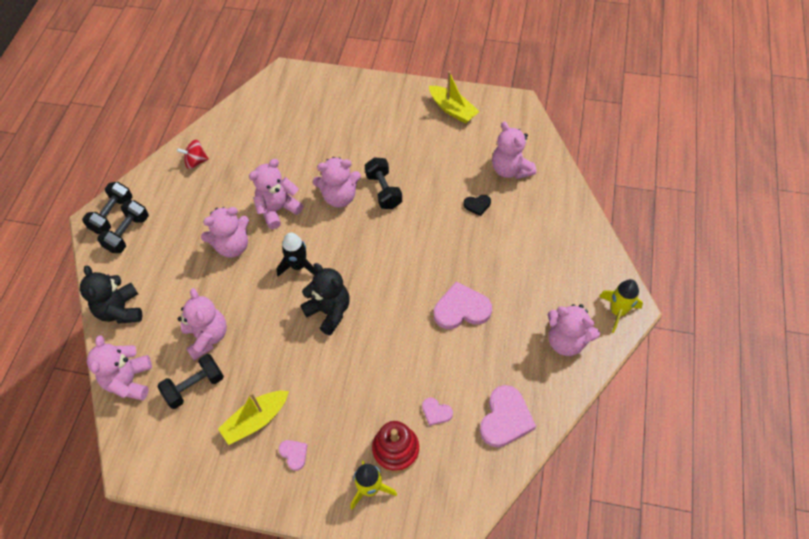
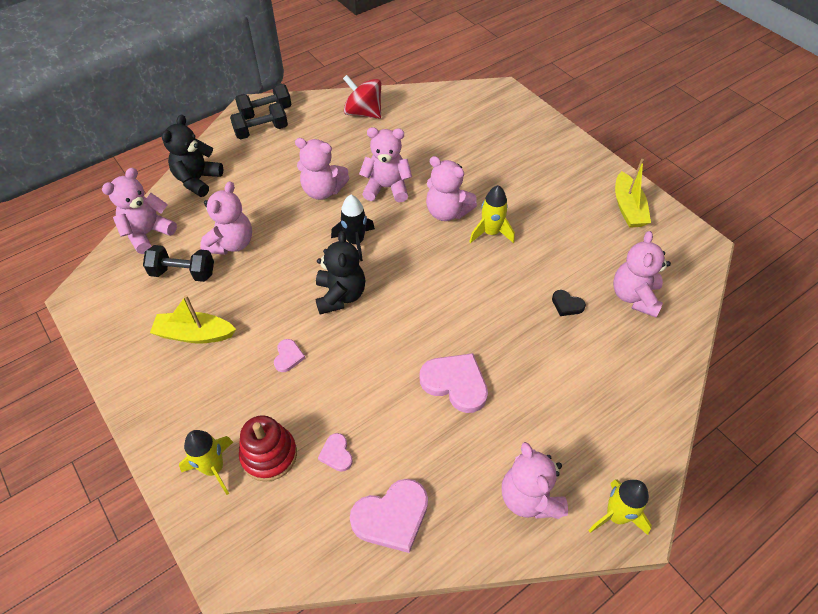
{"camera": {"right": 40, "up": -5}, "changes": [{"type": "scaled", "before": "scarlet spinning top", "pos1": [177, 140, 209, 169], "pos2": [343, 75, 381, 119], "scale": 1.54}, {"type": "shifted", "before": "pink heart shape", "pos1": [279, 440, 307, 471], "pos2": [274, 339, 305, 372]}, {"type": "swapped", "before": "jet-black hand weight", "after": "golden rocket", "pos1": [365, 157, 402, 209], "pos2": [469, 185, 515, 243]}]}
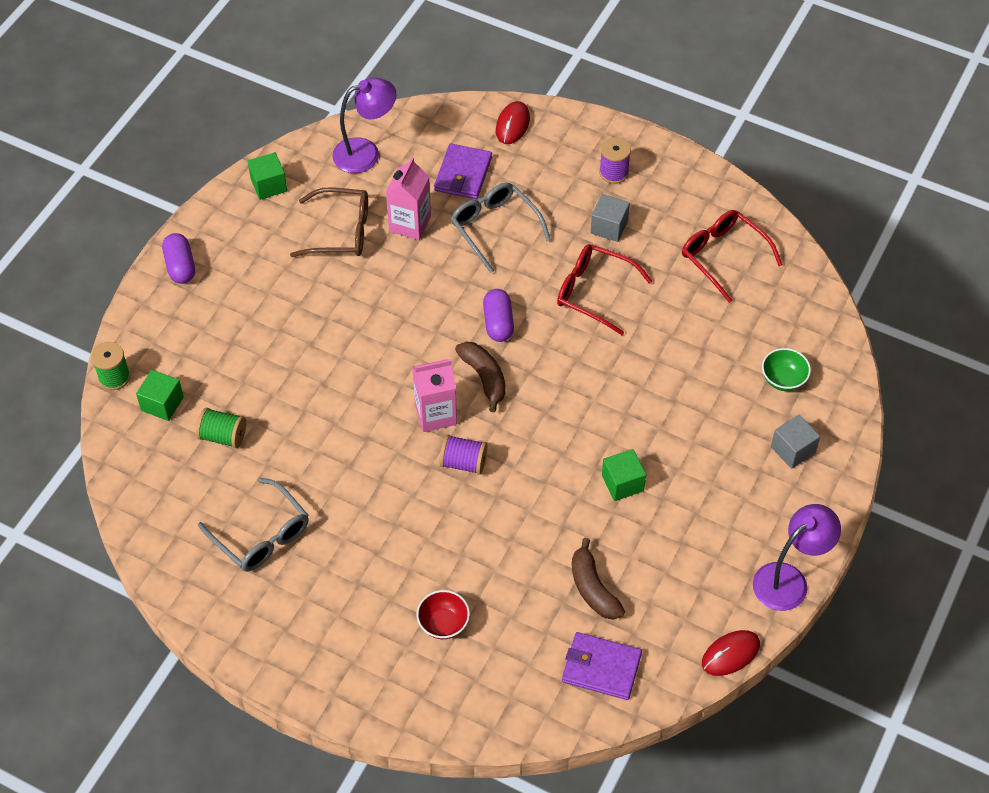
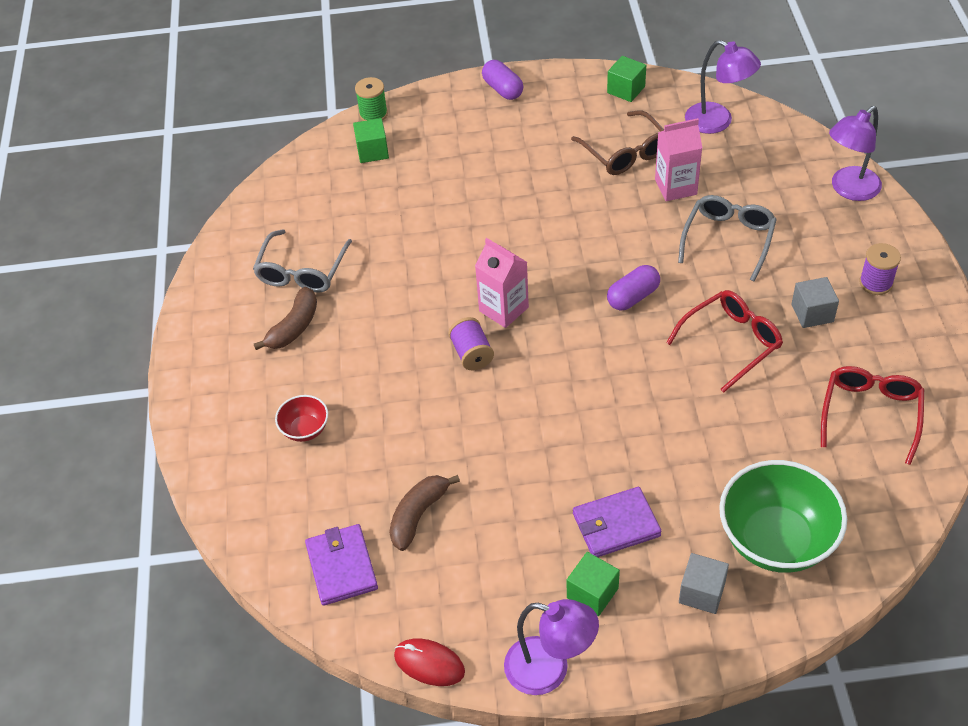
{"camera": {"right": 60, "up": -5}, "changes": [{"type": "rotated", "before": "royal purple pill", "pos1": [162, 233, 195, 284], "pos2": [482, 60, 523, 100], "turn": -75}, {"type": "gone", "before": "emerald reel of thread", "pos1": [196, 408, 246, 448]}, {"type": "shifted", "before": "royal purple card wallet", "pos1": [434, 143, 492, 199], "pos2": [573, 487, 661, 557]}, {"type": "shifted", "before": "brown banana fruit", "pos1": [455, 342, 506, 412], "pos2": [253, 287, 317, 350]}, {"type": "swapped", "before": "scarlet computer mouse", "after": "royal purple lamp", "pos1": [496, 101, 530, 144], "pos2": [829, 106, 882, 201]}, {"type": "rotated", "before": "scarlet spectacles", "pos1": [557, 244, 652, 335], "pos2": [666, 290, 783, 393], "turn": 60}, {"type": "shifted", "before": "emerald solid cube", "pos1": [602, 449, 646, 501], "pos2": [567, 552, 620, 616]}, {"type": "scaled", "before": "emerald serving bowl", "pos1": [762, 348, 811, 391], "pos2": [719, 460, 847, 573], "scale": 2.12}]}
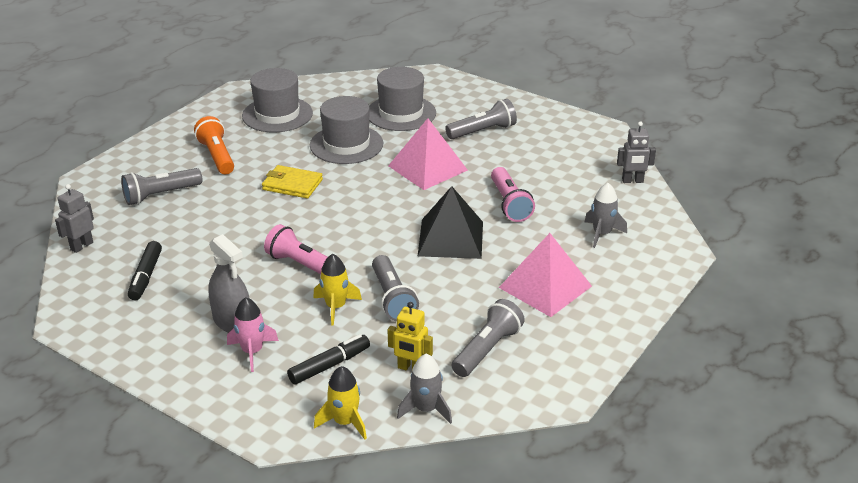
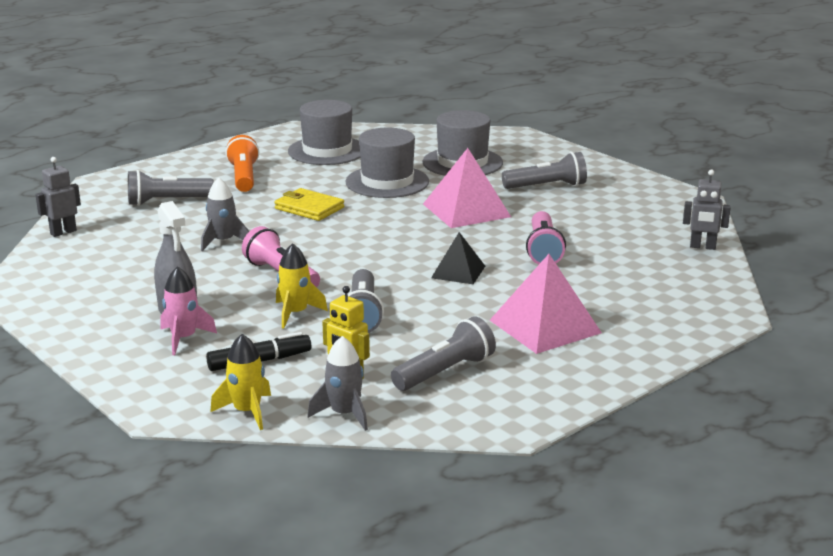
{"camera": {"right": 15, "up": -10}, "changes": [{"type": "gone", "before": "jet-black marker", "pos1": [128, 241, 162, 300]}, {"type": "scaled", "before": "jet-black solid pyramid", "pos1": [418, 186, 483, 259], "pos2": [431, 232, 485, 284], "scale": 0.6}, {"type": "shifted", "before": "gray rocket", "pos1": [585, 183, 627, 248], "pos2": [201, 178, 249, 251]}]}
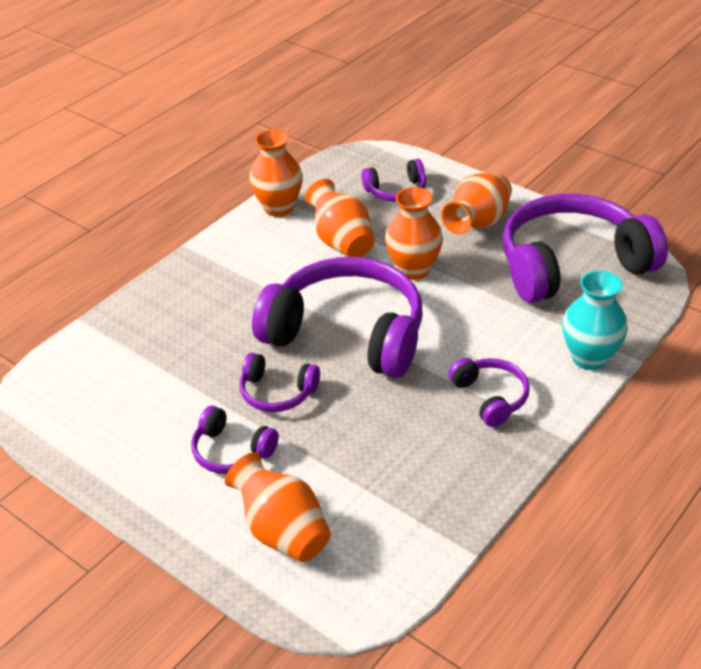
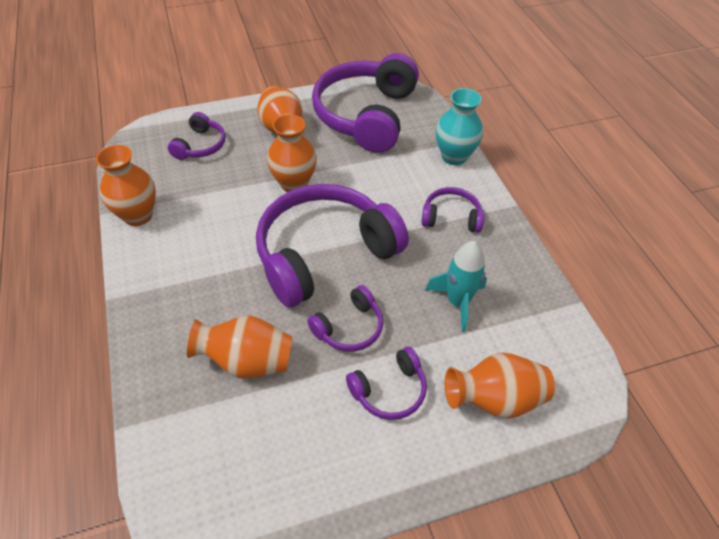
{"camera": {"right": -60, "up": 10}, "changes": [{"type": "shifted", "before": "bright orange vase", "pos1": [305, 179, 375, 257], "pos2": [187, 316, 292, 378]}, {"type": "new", "after": "turquoise rocket", "pos2": [425, 241, 487, 332]}]}
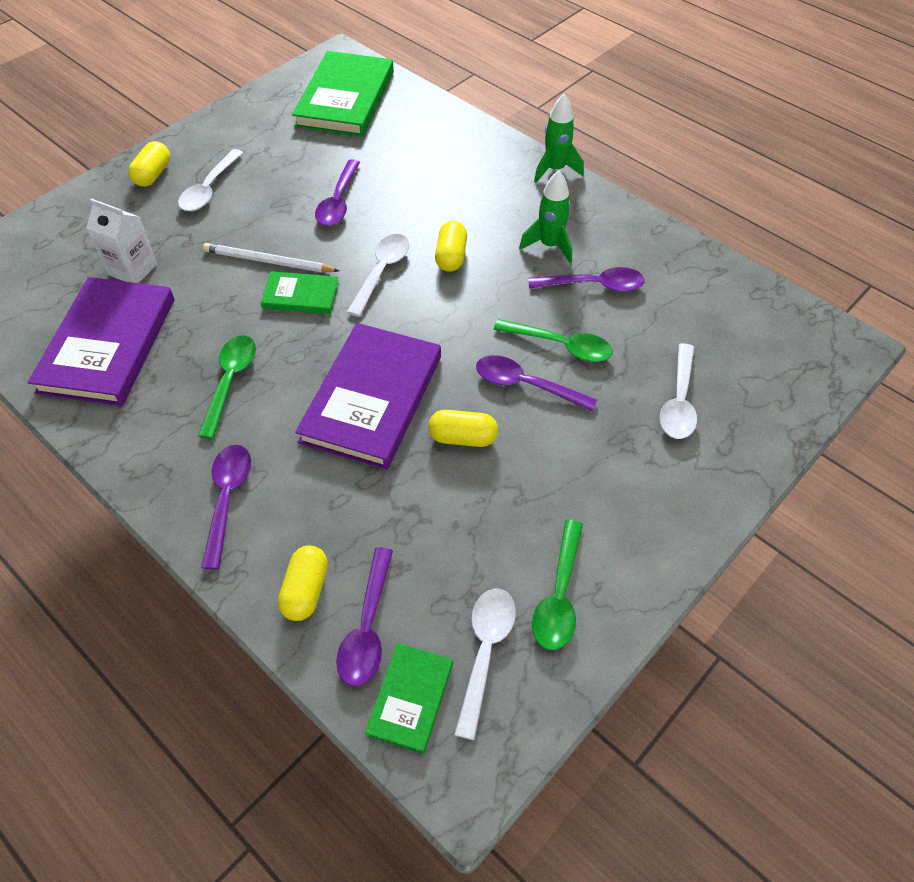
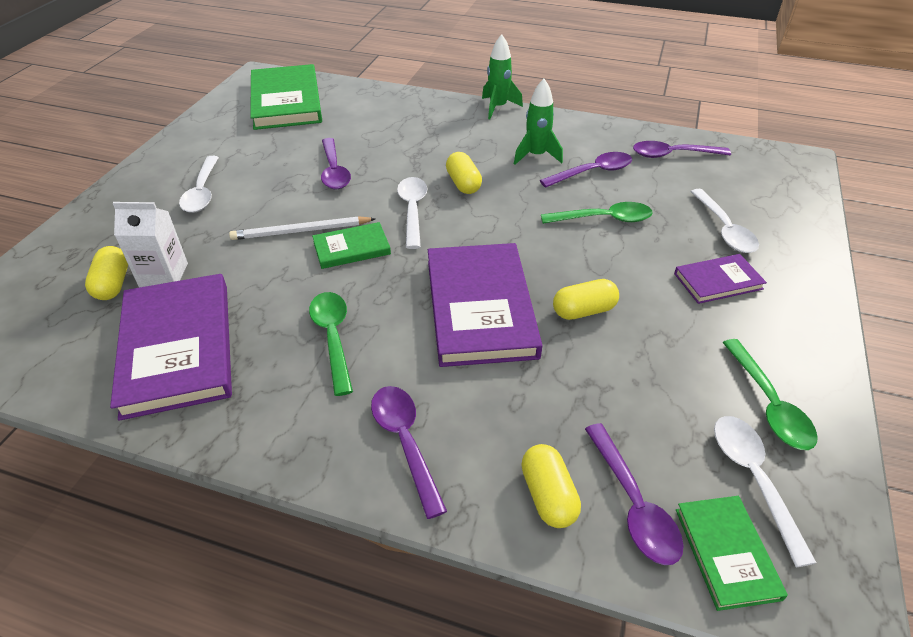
{"camera": {"right": -25, "up": -10}, "changes": [{"type": "shifted", "before": "golden pill", "pos1": [128, 141, 170, 187], "pos2": [85, 246, 128, 300]}, {"type": "shifted", "before": "royal purple tablespoon", "pos1": [476, 355, 597, 412], "pos2": [633, 141, 731, 158]}, {"type": "new", "after": "royal purple book", "pos2": [674, 254, 767, 304]}]}
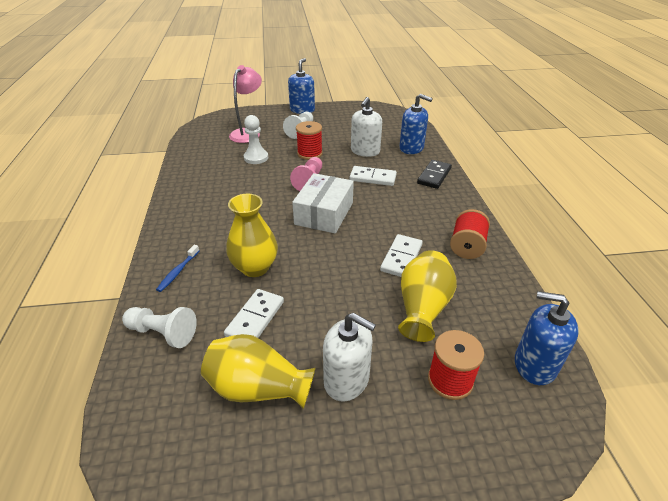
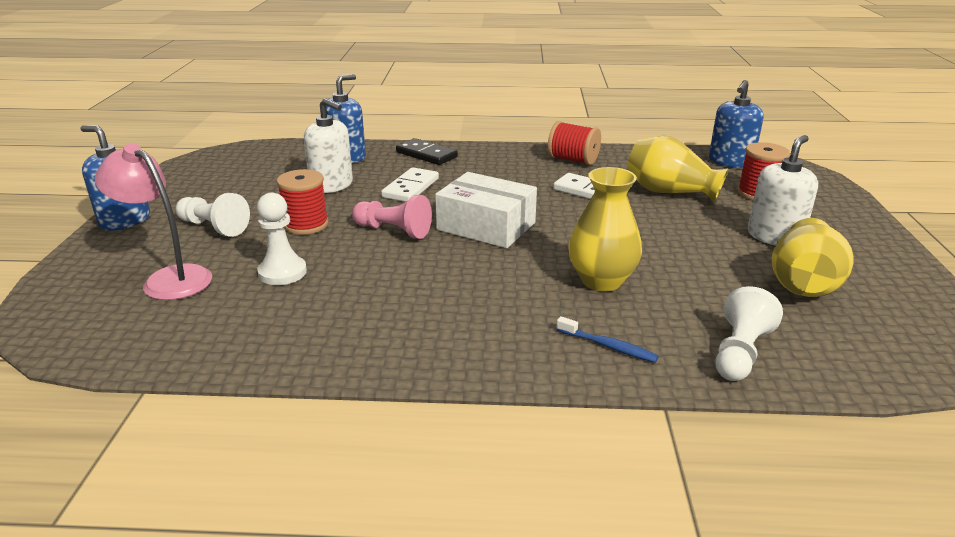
{"camera": {"right": -80, "up": -10}, "changes": [{"type": "gone", "before": "pure white domino piece", "pos1": [224, 289, 284, 338]}]}
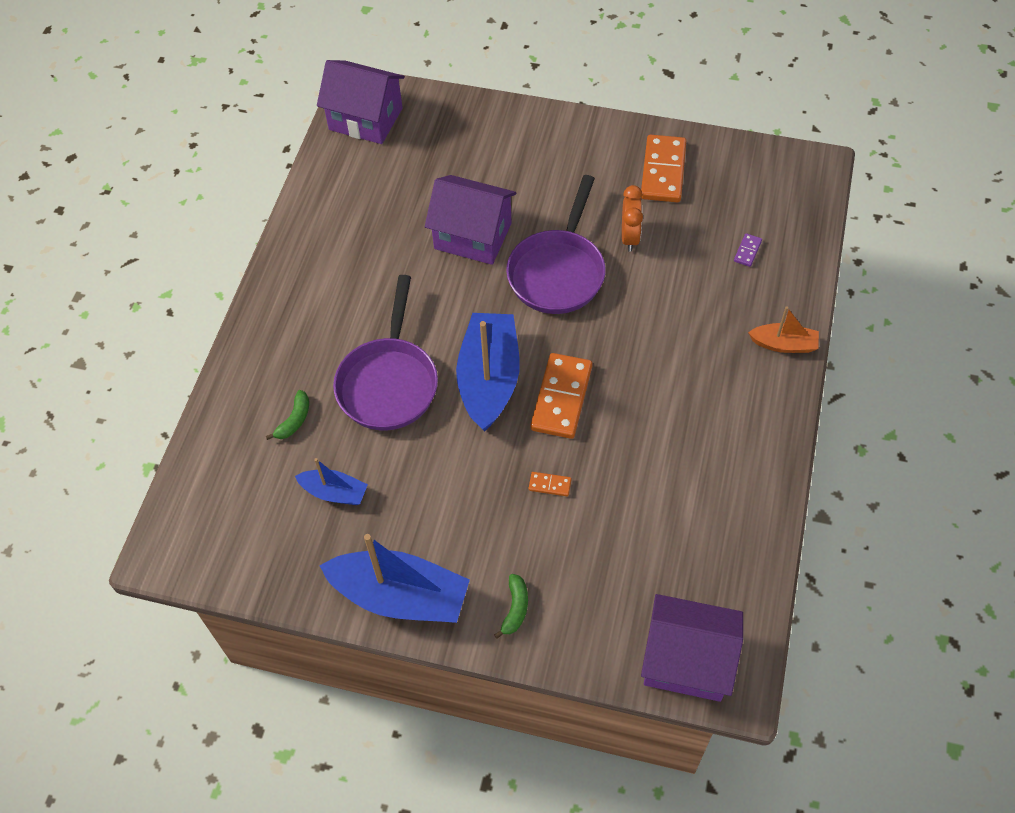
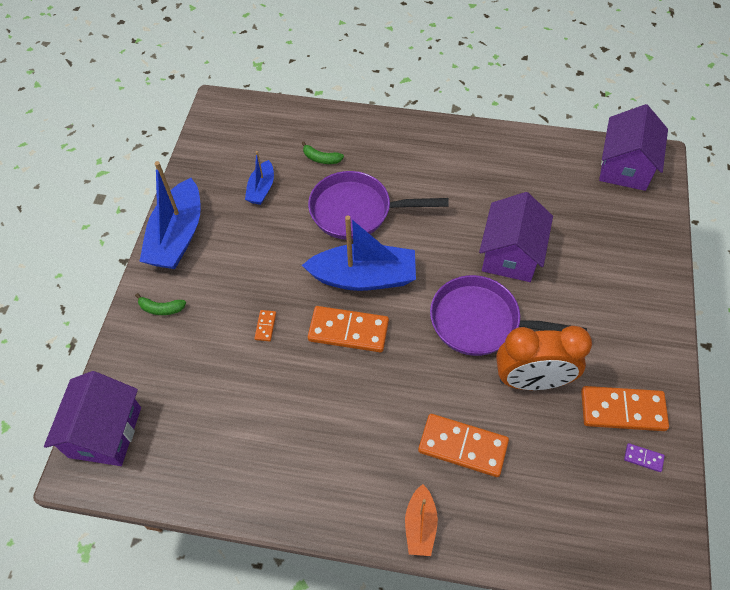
{"camera": {"right": 85, "up": 0}, "changes": [{"type": "scaled", "before": "bright orange clock", "pos1": [622, 185, 643, 252], "pos2": [496, 326, 592, 390], "scale": 1.76}, {"type": "shifted", "before": "royal purple domino piece", "pos1": [734, 233, 762, 267], "pos2": [624, 443, 665, 472]}, {"type": "new", "after": "bright orange domino piece", "pos2": [418, 414, 509, 477]}]}
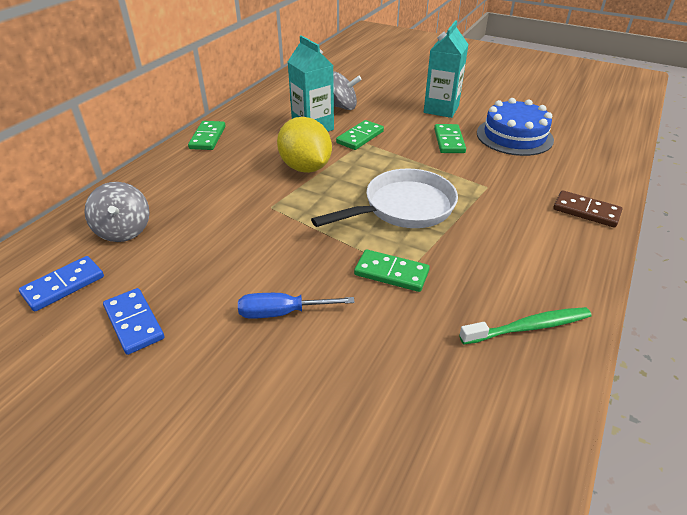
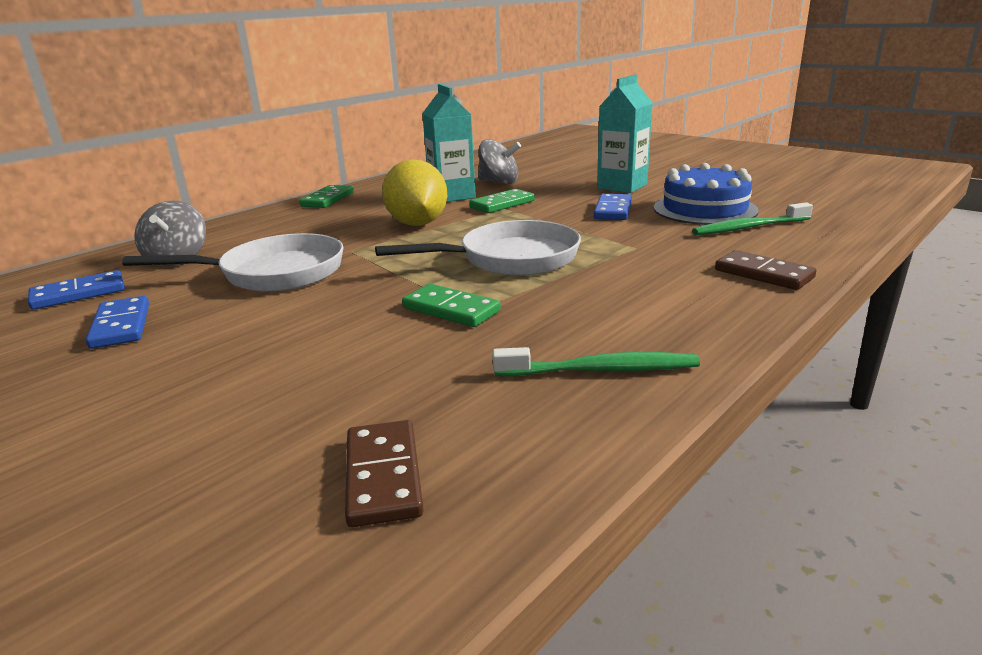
{"camera": {"right": 15, "up": -15}, "changes": [{"type": "gone", "before": "royal blue screwdriver", "pos1": [238, 293, 355, 319]}, {"type": "repainted", "before": "emerald domino piece", "after": "royal blue domino piece", "pos1": [434, 124, 466, 153], "pos2": [594, 194, 632, 220]}, {"type": "new", "after": "pure white pan", "pos2": [122, 233, 343, 291]}, {"type": "new", "after": "brown domino piece", "pos2": [345, 420, 424, 527]}, {"type": "new", "after": "emerald tooth brush", "pos2": [692, 202, 813, 235]}]}
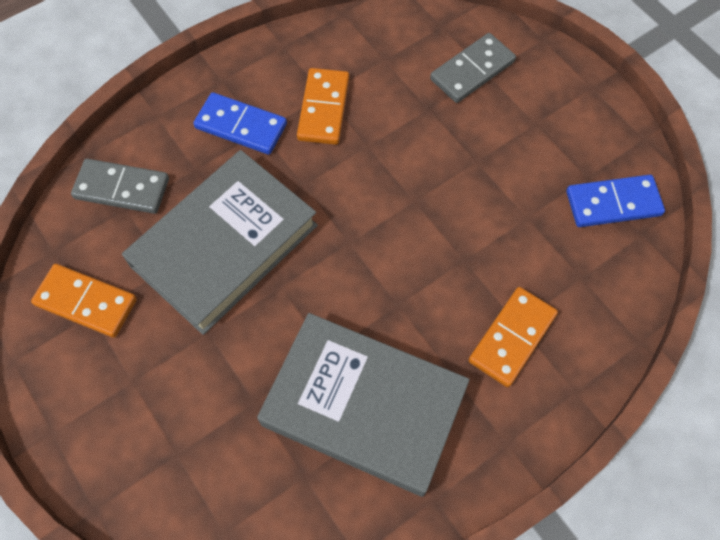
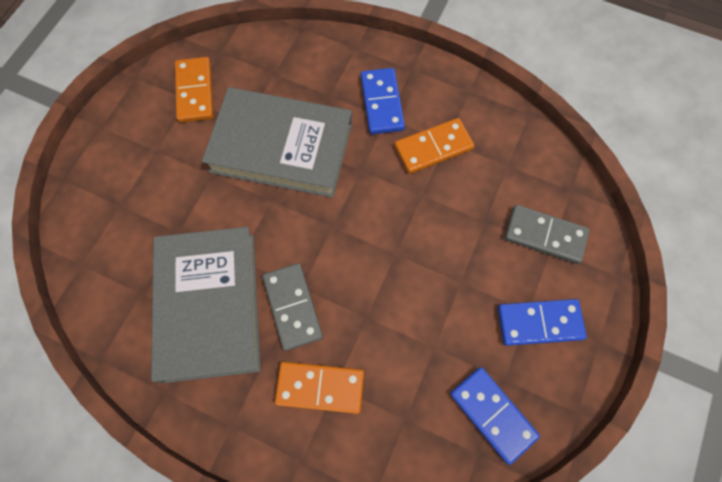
{"camera": {"right": 60, "up": 5}, "changes": [{"type": "shifted", "before": "gray domino piece", "pos1": [71, 159, 169, 214], "pos2": [263, 263, 323, 351]}, {"type": "new", "after": "royal blue domino piece", "pos2": [498, 299, 587, 346]}]}
